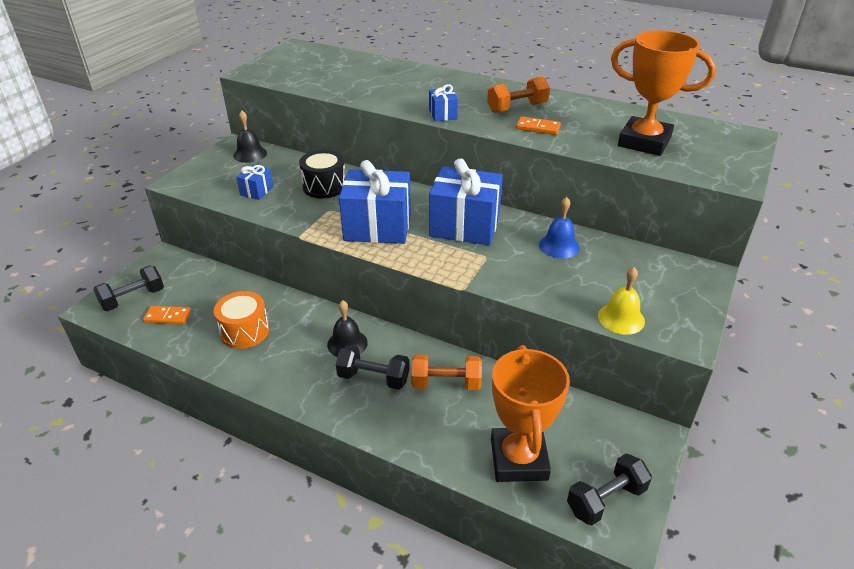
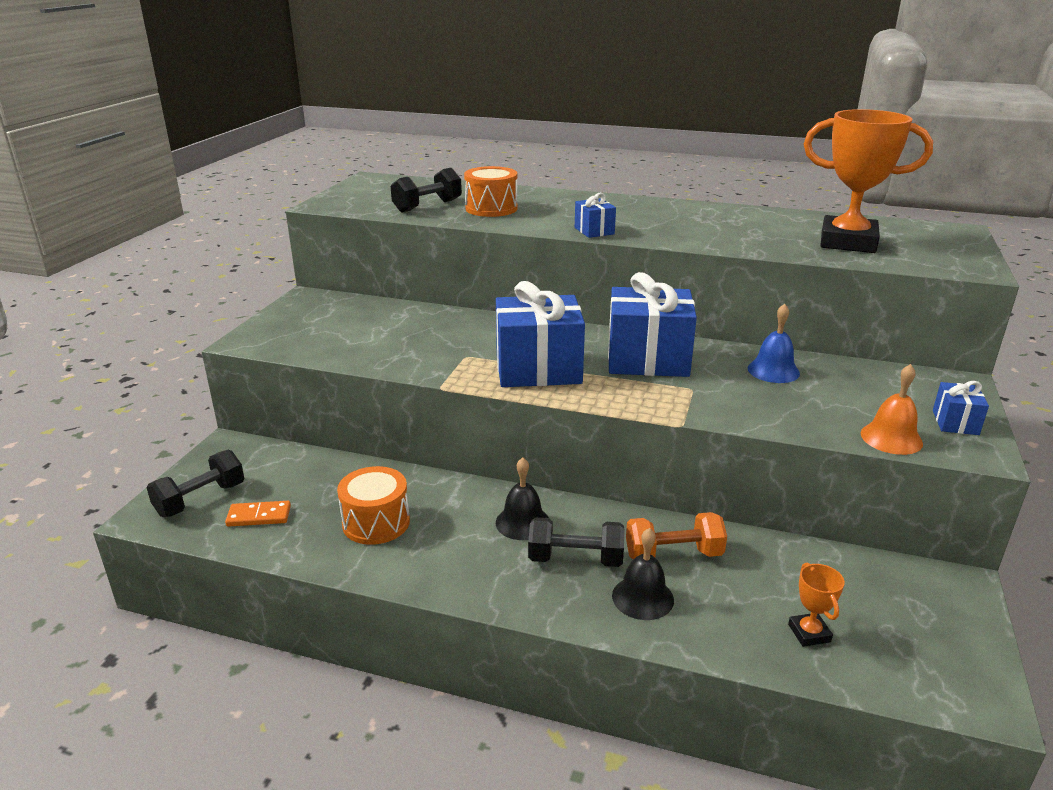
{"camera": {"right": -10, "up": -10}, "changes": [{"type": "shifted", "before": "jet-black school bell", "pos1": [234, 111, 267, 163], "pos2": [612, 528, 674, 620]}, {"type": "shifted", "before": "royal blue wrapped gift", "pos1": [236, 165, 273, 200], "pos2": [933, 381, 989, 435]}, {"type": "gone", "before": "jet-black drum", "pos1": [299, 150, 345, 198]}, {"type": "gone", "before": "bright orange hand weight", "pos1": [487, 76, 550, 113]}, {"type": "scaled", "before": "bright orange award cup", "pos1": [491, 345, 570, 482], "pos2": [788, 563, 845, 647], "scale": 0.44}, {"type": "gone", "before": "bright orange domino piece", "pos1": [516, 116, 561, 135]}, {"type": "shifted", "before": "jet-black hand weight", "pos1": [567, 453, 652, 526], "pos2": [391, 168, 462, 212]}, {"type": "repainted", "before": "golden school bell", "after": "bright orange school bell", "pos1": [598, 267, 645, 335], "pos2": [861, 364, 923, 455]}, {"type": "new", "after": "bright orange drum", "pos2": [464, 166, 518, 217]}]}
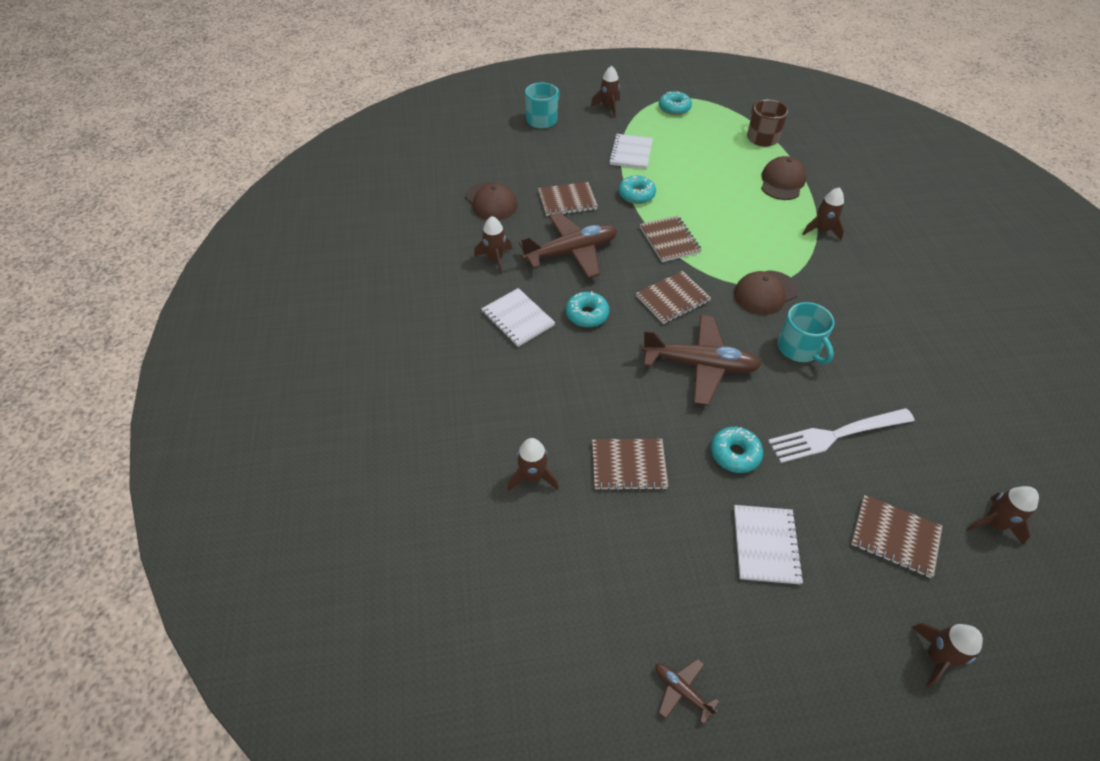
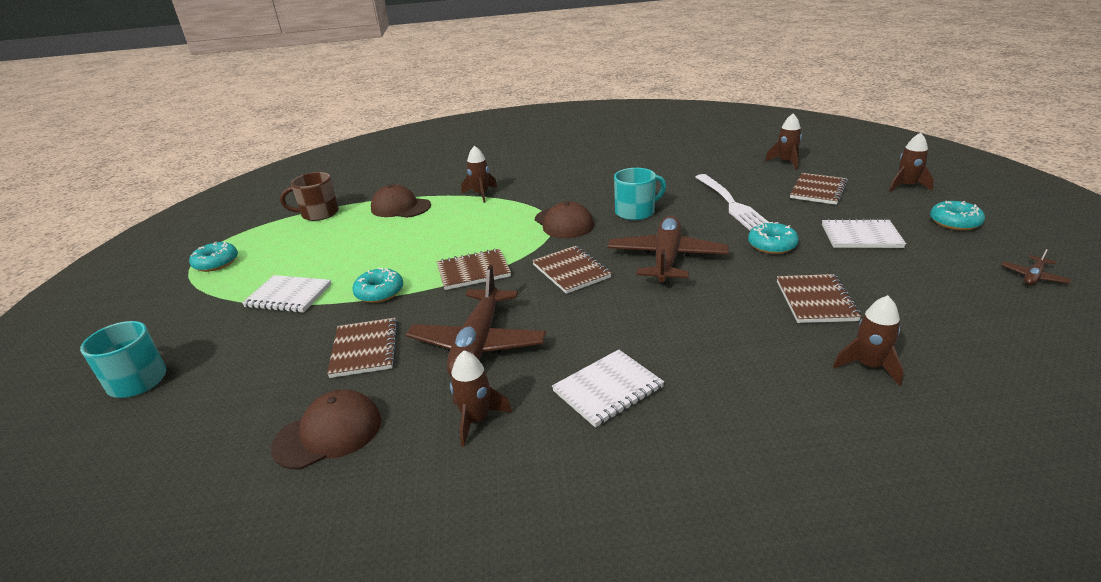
{"camera": {"right": -85, "up": -20}, "changes": [{"type": "rotated", "before": "brown plane", "pos1": [519, 212, 617, 278], "pos2": [406, 265, 546, 376], "turn": -150}, {"type": "shifted", "before": "turquoise glazed donut", "pos1": [566, 291, 609, 327], "pos2": [930, 201, 985, 231]}, {"type": "gone", "before": "brown rocket", "pos1": [591, 66, 620, 118]}]}
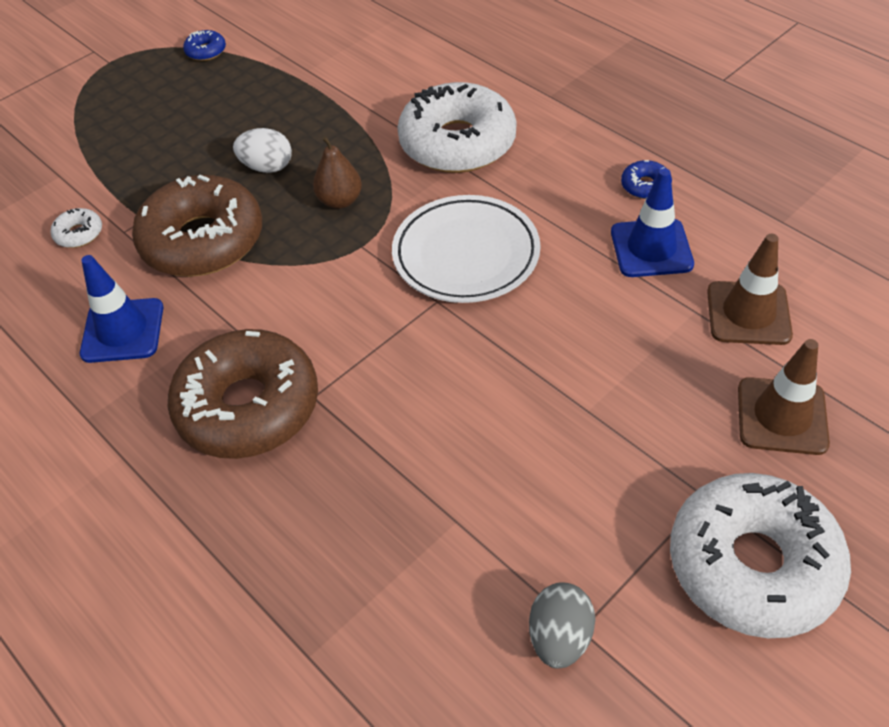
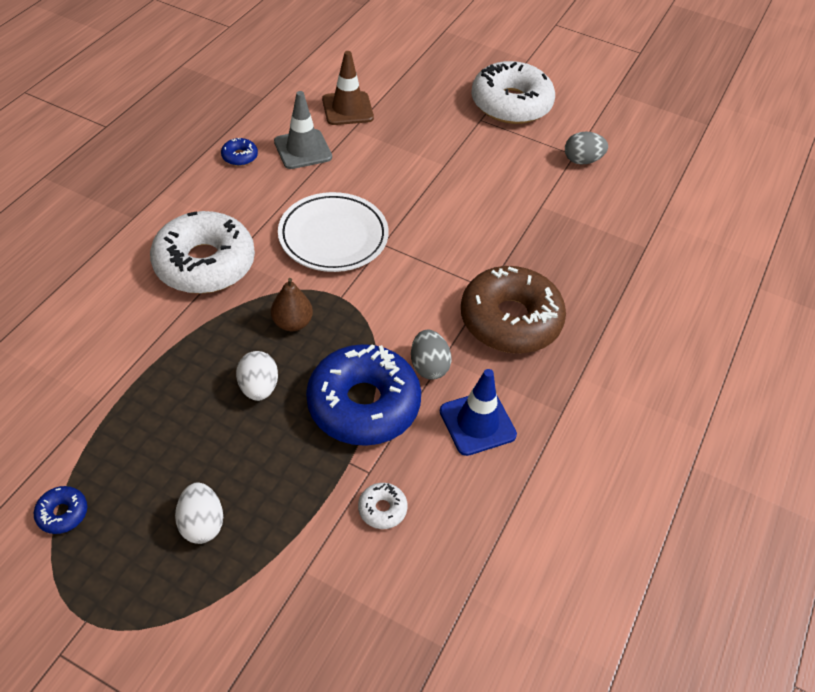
{"camera": {"right": -115, "up": 0}, "changes": [{"type": "repainted", "before": "brown glazed donut", "after": "royal blue glazed donut", "pos1": [132, 175, 262, 277], "pos2": [306, 344, 421, 446]}, {"type": "repainted", "before": "royal blue traffic cone", "after": "gray traffic cone", "pos1": [611, 168, 694, 277], "pos2": [274, 91, 332, 169]}, {"type": "gone", "before": "brown traffic cone", "pos1": [738, 339, 830, 455]}, {"type": "new", "after": "pure white egg", "pos2": [175, 482, 223, 544]}, {"type": "new", "after": "gray egg", "pos2": [411, 330, 451, 380]}]}
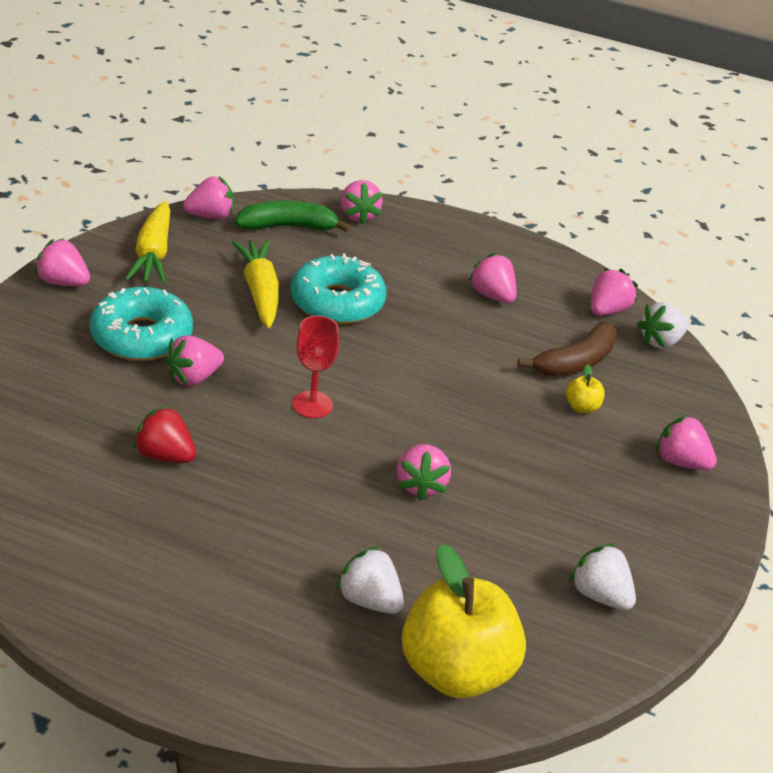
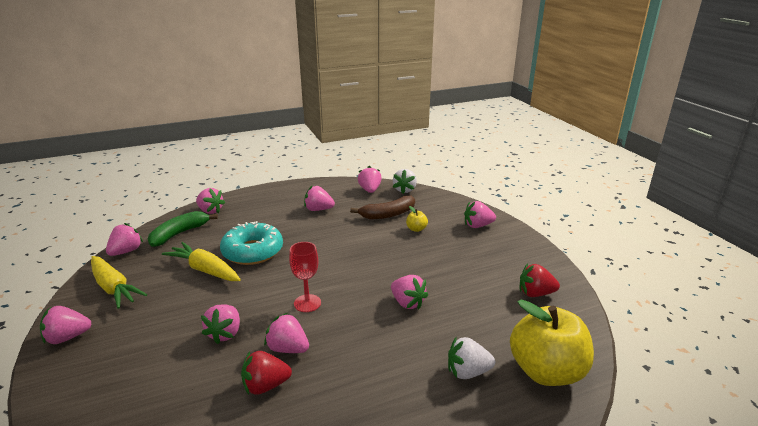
{"camera": {"right": -40, "up": -10}, "changes": [{"type": "gone", "before": "turquoise glazed donut", "pos1": [90, 287, 193, 361]}, {"type": "rotated", "before": "brown banana fruit", "pos1": [518, 322, 617, 376], "pos2": [350, 195, 415, 220], "turn": 60}, {"type": "repainted", "before": "pure white strawberry", "after": "scarlet strawberry", "pos1": [569, 544, 636, 610], "pos2": [520, 264, 560, 297]}, {"type": "new", "after": "pink strawberry", "pos2": [264, 313, 309, 353]}]}
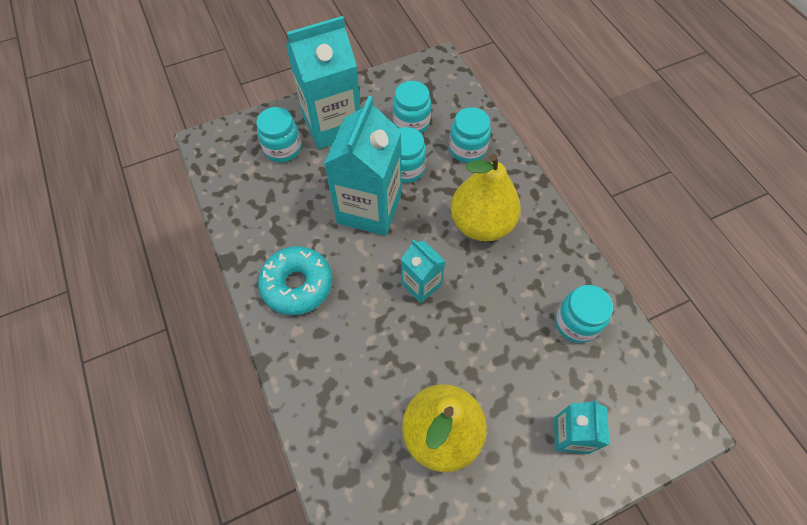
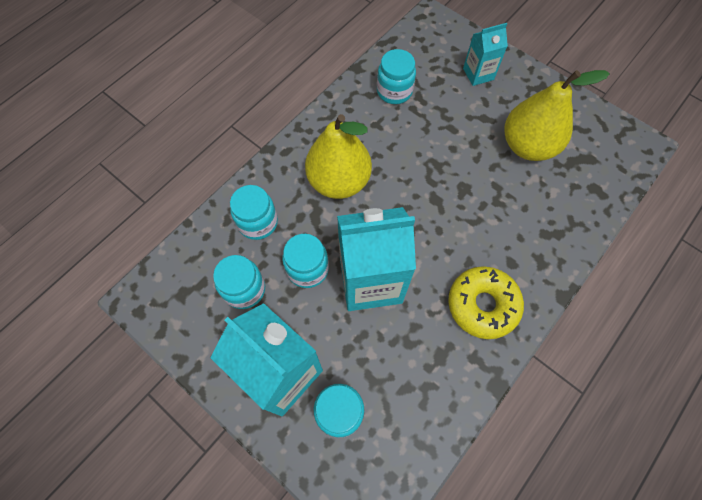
{"camera": {"right": -115, "up": 5}, "changes": [{"type": "repainted", "before": "turquoise glazed donut", "after": "golden glazed donut", "pos1": [258, 246, 332, 315], "pos2": [448, 266, 524, 339]}, {"type": "gone", "before": "turquoise milk carton", "pos1": [401, 239, 446, 303]}]}
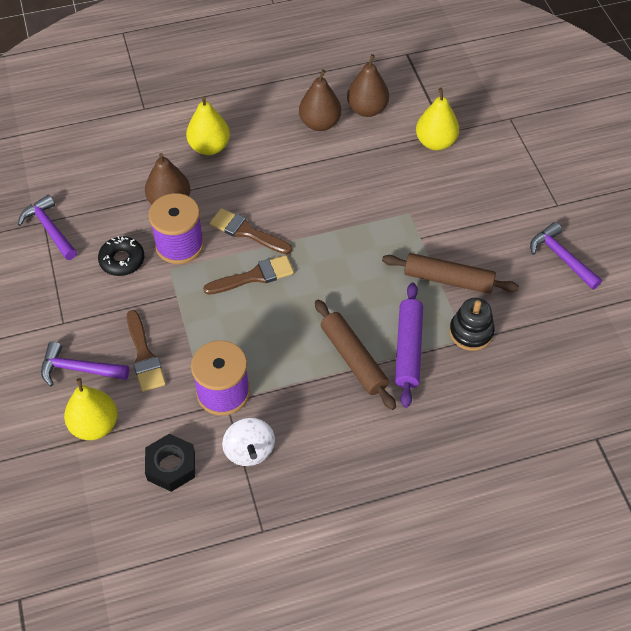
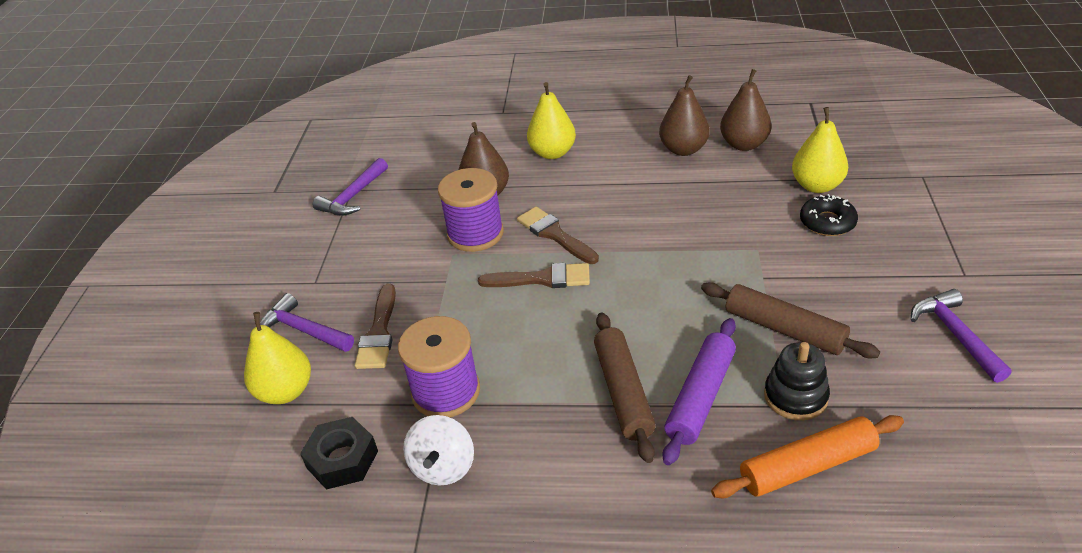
{"camera": {"right": 25, "up": -15}, "changes": [{"type": "rotated", "before": "royal purple carpenter's hammer", "pos1": [18, 195, 77, 260], "pos2": [313, 158, 388, 216], "turn": -135}, {"type": "shifted", "before": "jet-black glazed donut", "pos1": [98, 236, 144, 276], "pos2": [800, 194, 858, 236]}, {"type": "new", "after": "bright orange dough roller", "pos2": [711, 415, 904, 499]}]}
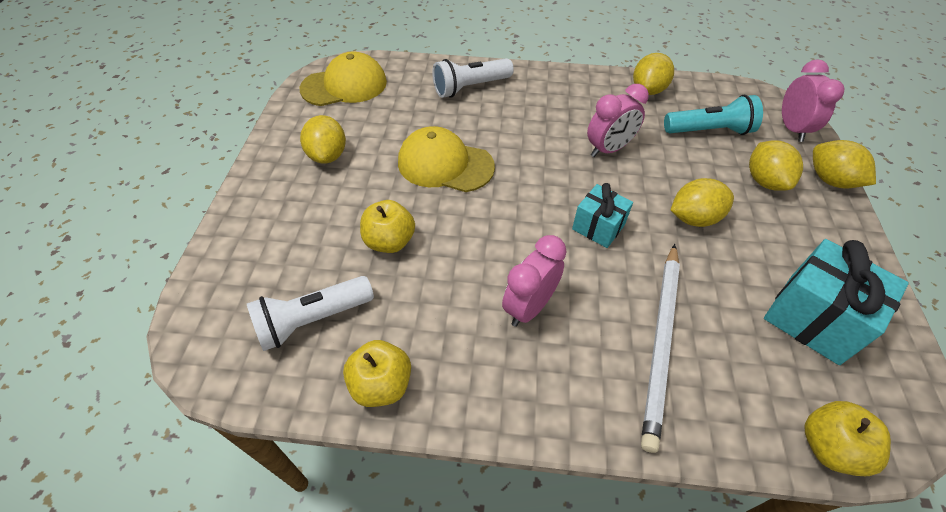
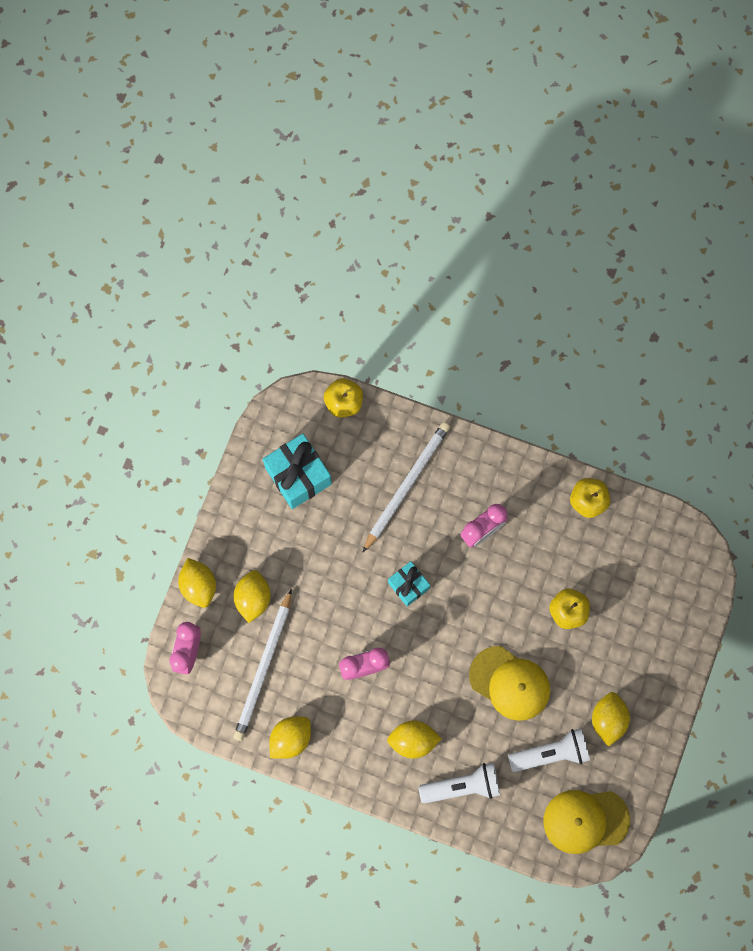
{"camera": {"right": -165, "up": 25}, "changes": [{"type": "shifted", "before": "pure white pocket torch", "pos1": [247, 276, 374, 351], "pos2": [508, 728, 590, 772]}, {"type": "swapped", "before": "turquoise pocket torch", "after": "pure white wooden pencil", "pos1": [664, 95, 763, 135], "pos2": [233, 589, 292, 741]}, {"type": "shifted", "before": "golden toy lemon", "pos1": [671, 178, 734, 227], "pos2": [387, 720, 442, 759]}]}
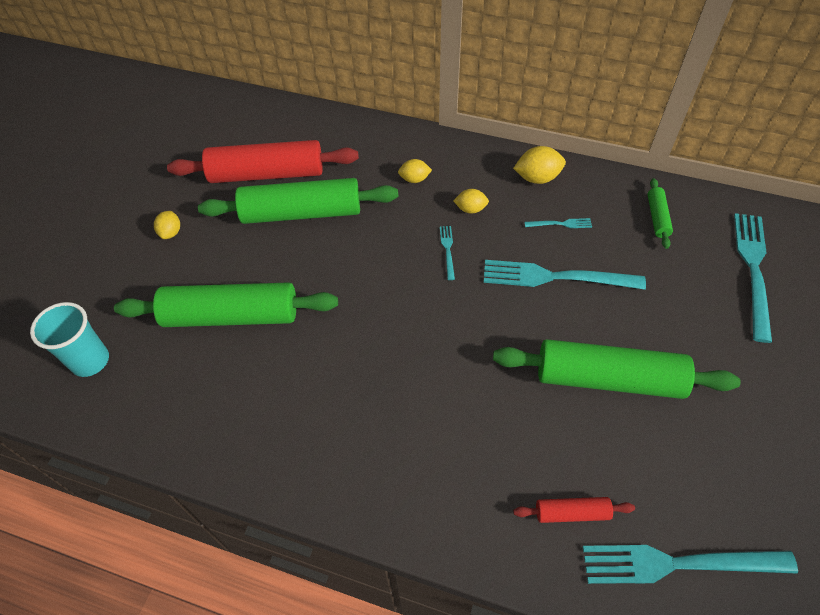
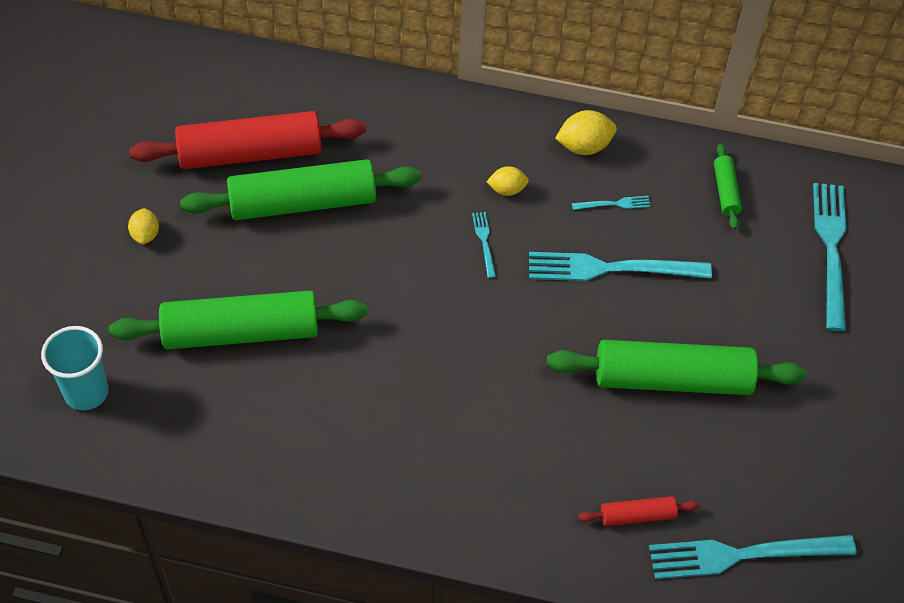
{"camera": {"right": -10, "up": 0}, "changes": [{"type": "gone", "before": "golden toy lemon", "pos1": [398, 159, 432, 183]}]}
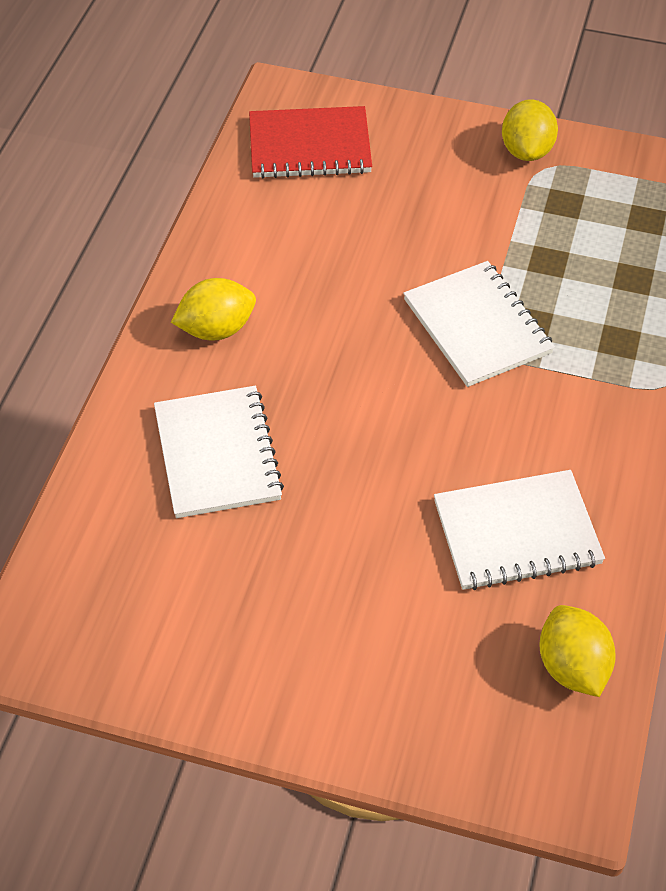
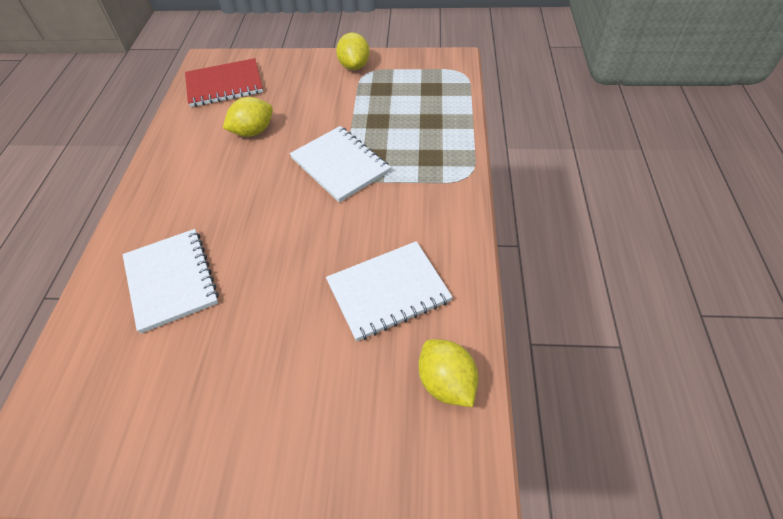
{"camera": {"right": -10, "up": 0}, "changes": [{"type": "shifted", "before": "golden toy lemon", "pos1": [171, 278, 256, 341], "pos2": [223, 97, 273, 137]}]}
